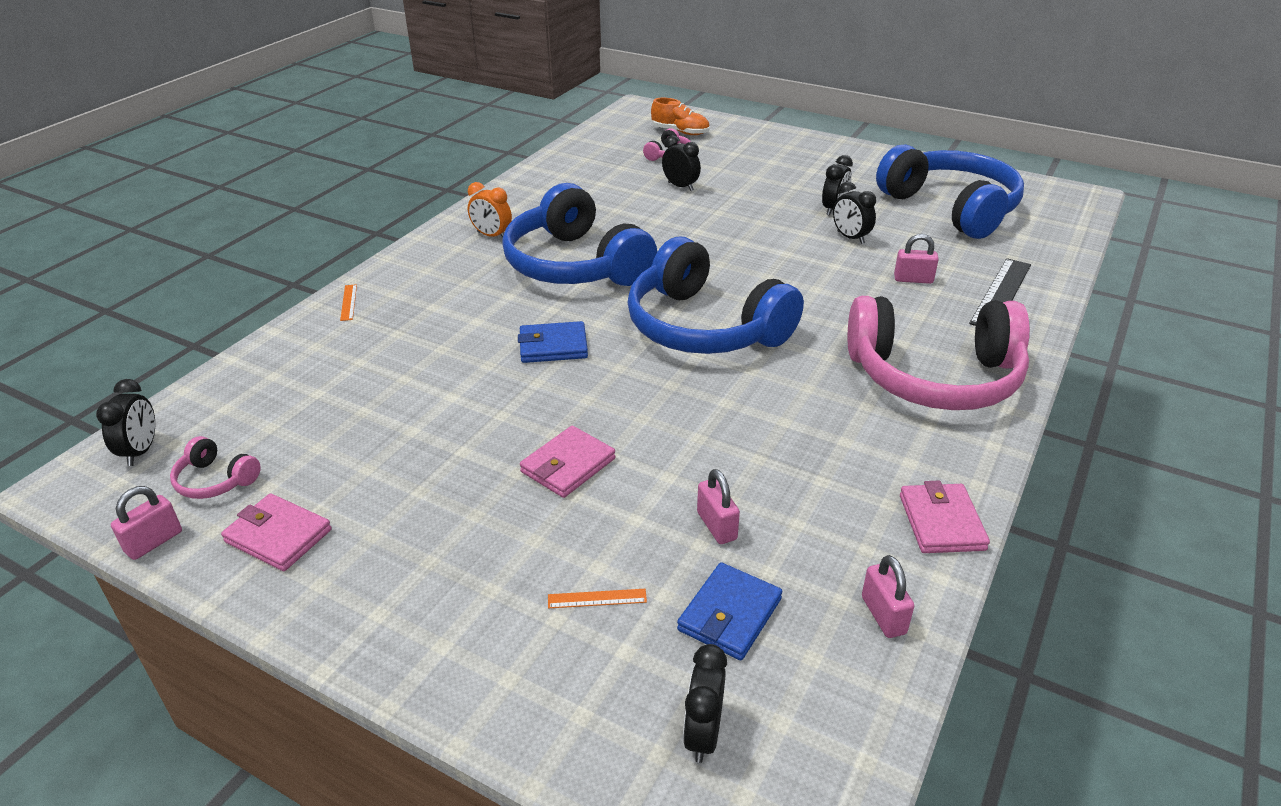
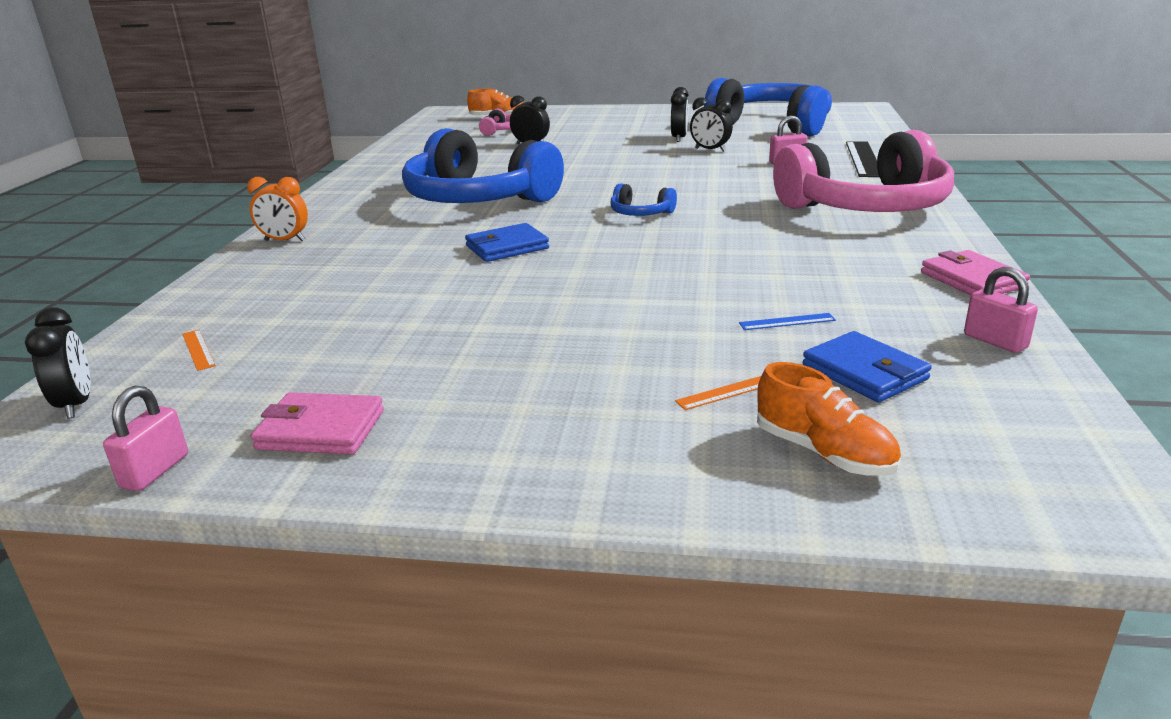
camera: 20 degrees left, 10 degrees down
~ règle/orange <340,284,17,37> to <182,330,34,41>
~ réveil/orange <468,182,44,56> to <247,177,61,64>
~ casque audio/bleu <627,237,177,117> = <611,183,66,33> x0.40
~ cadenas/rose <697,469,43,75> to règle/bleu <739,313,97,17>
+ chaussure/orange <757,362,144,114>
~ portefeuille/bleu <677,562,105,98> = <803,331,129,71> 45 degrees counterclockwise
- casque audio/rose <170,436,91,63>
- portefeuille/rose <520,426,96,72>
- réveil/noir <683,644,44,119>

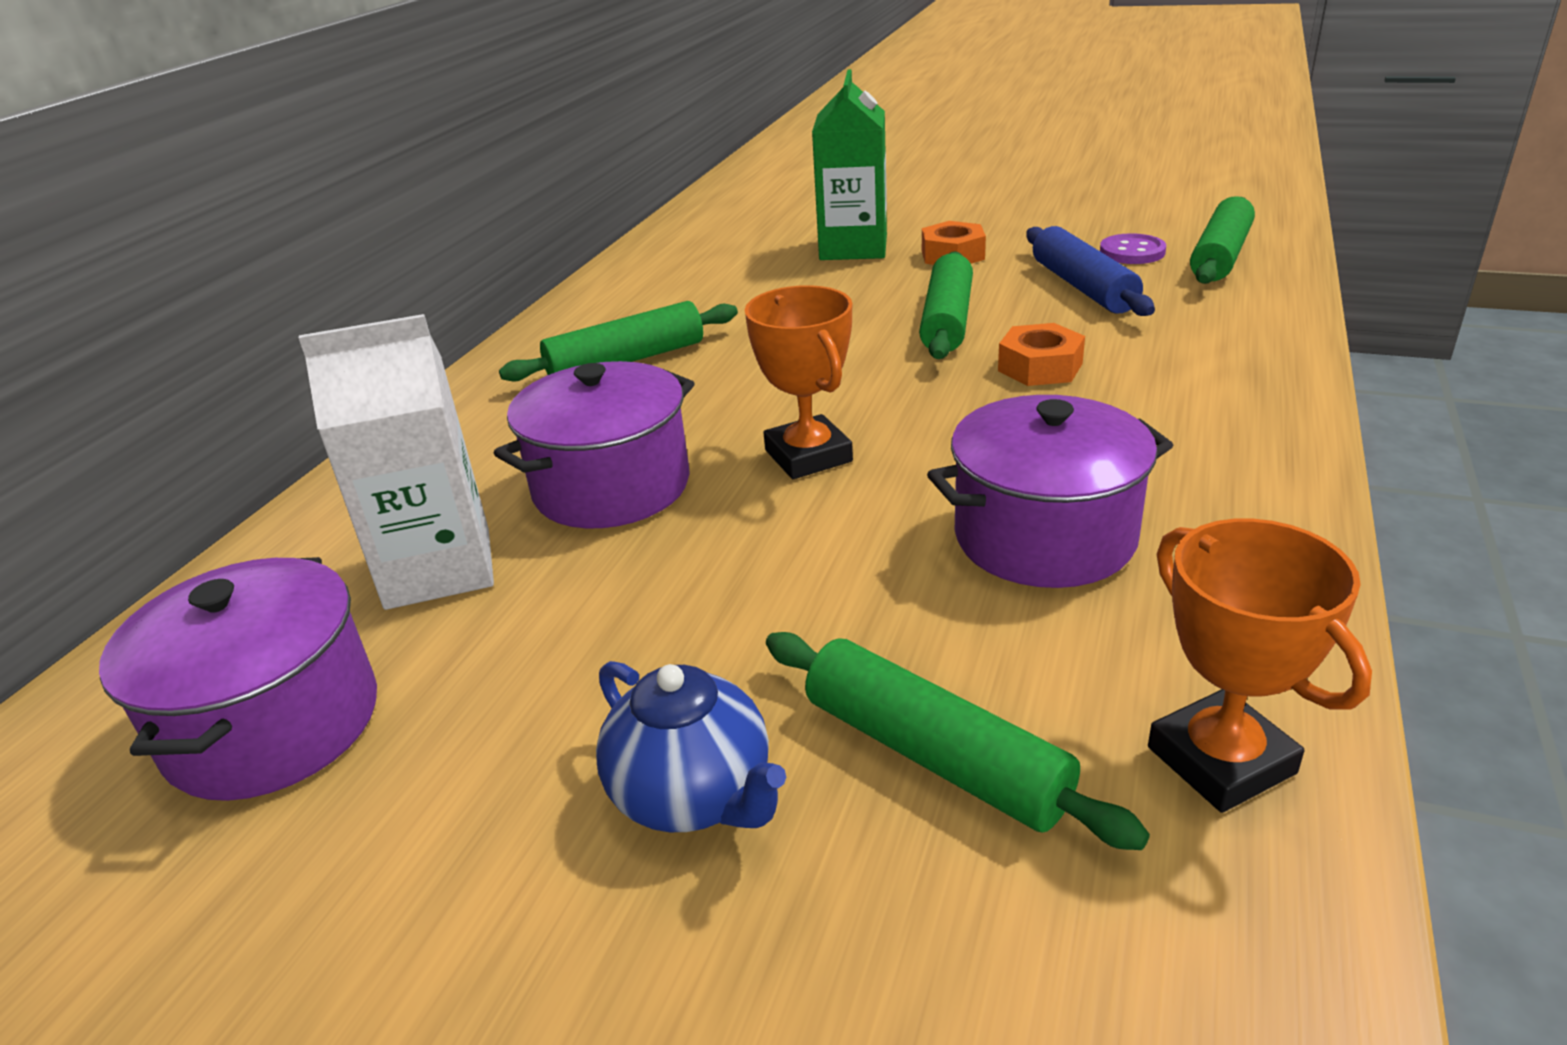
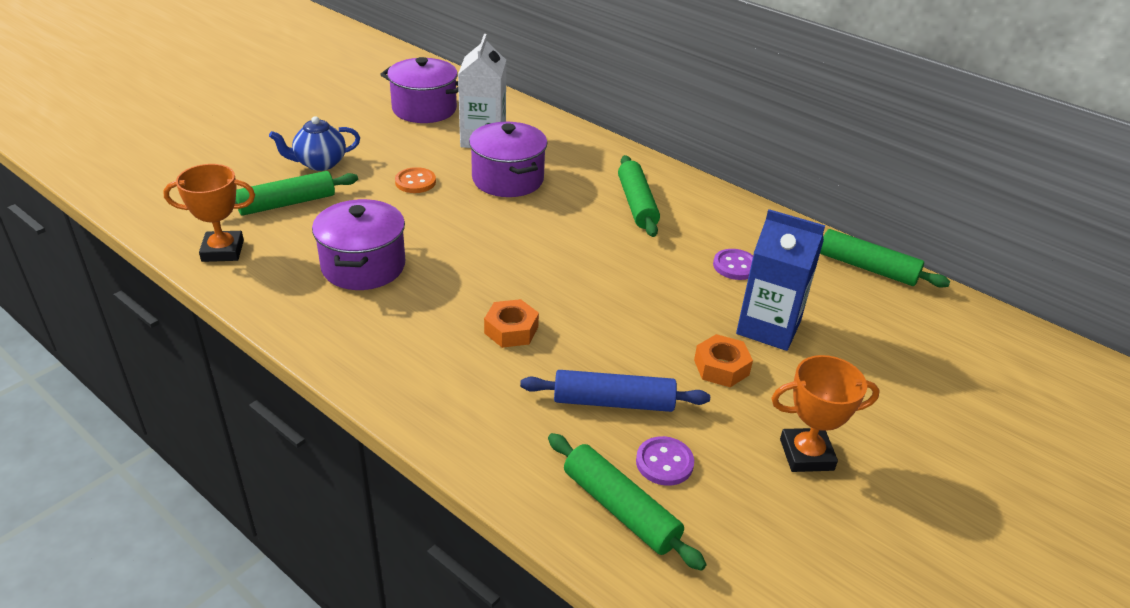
camera: 105 degrees right, 5 degrees up
+ bouton/orange <395,167,41,26>
+ bouton/violet <713,249,40,31>
~ brique de lait/vert <812,69,75,191> to brique de lait/bleu <736,209,89,142>
~ trophée/orange <745,285,108,194> to <771,355,109,117>
~ rouleau à pâtisserie/vert <919,251,54,108> to <820,229,131,58>

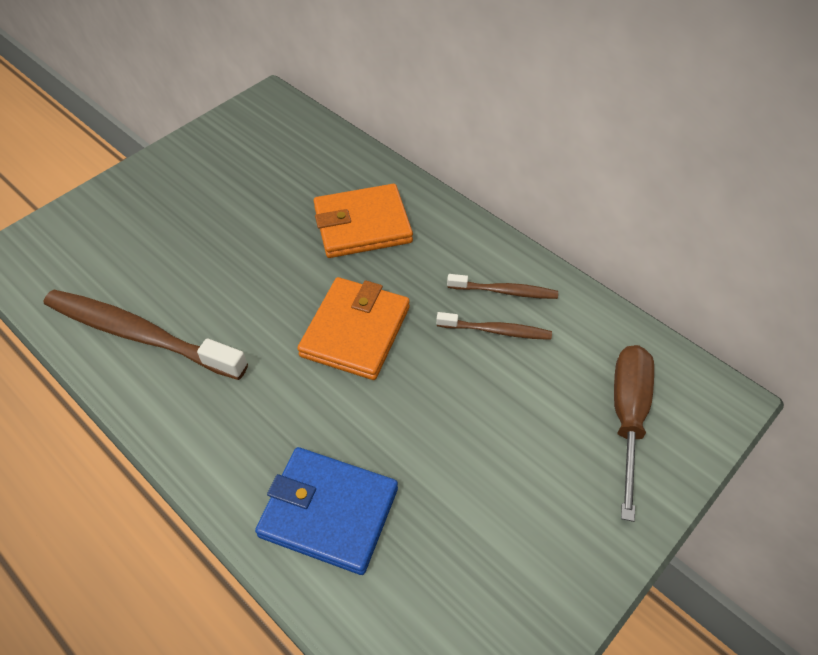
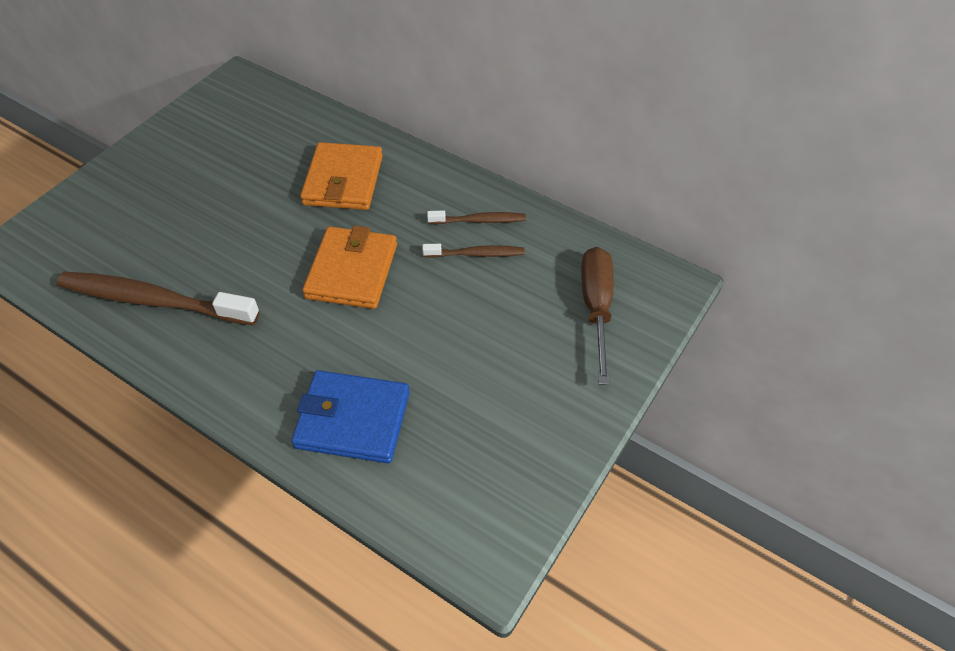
camera: 10 degrees left, 0 degrees up
~ portefeuille/orange <314,184,99,74> = <300,142,83,68> 60 degrees counterclockwise

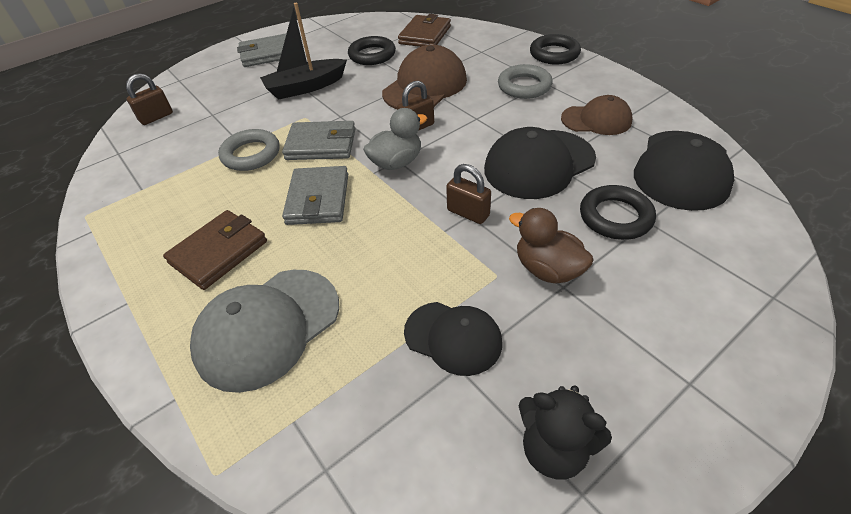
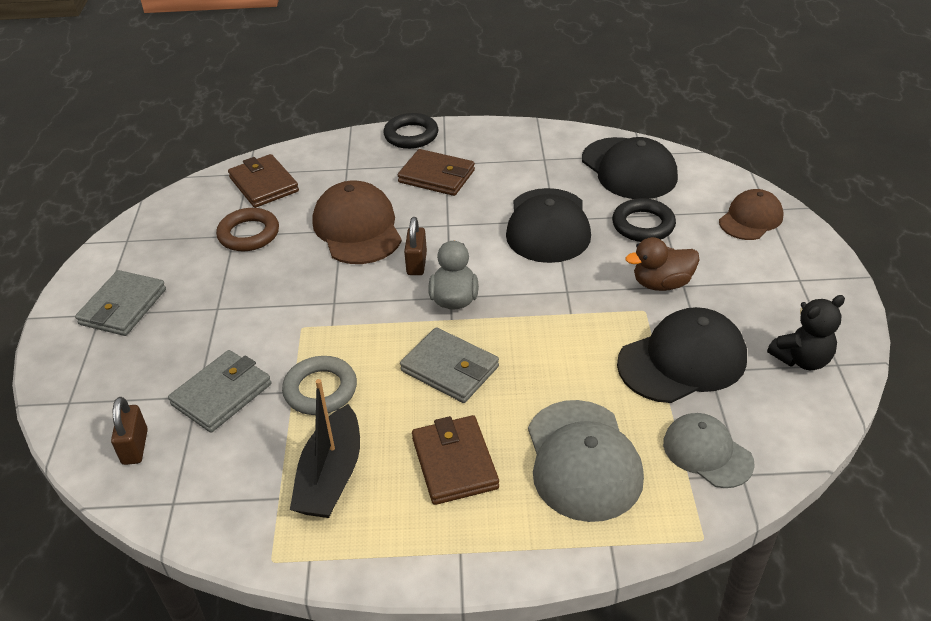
camera: 55 degrees left, 5 degrees down
~ portefeuille/gris <282,121,73,39> to <168,350,103,83>
~ anneau/noir <348,36,48,29> to anneau/marron <216,208,63,43>
~ bateau/noir <260,3,87,97> to <290,379,70,139>
~ anneau/gris <498,64,55,35> to portefeuille/marron <397,149,78,47>
~ casquette/noir <404,302,98,74> = <617,307,130,96> x1.57
+ casquette/gris <663,413,92,75>
~ casquette/marron <561,95,72,40> to <719,189,65,51>
- cadenas/marron <446,164,45,60>

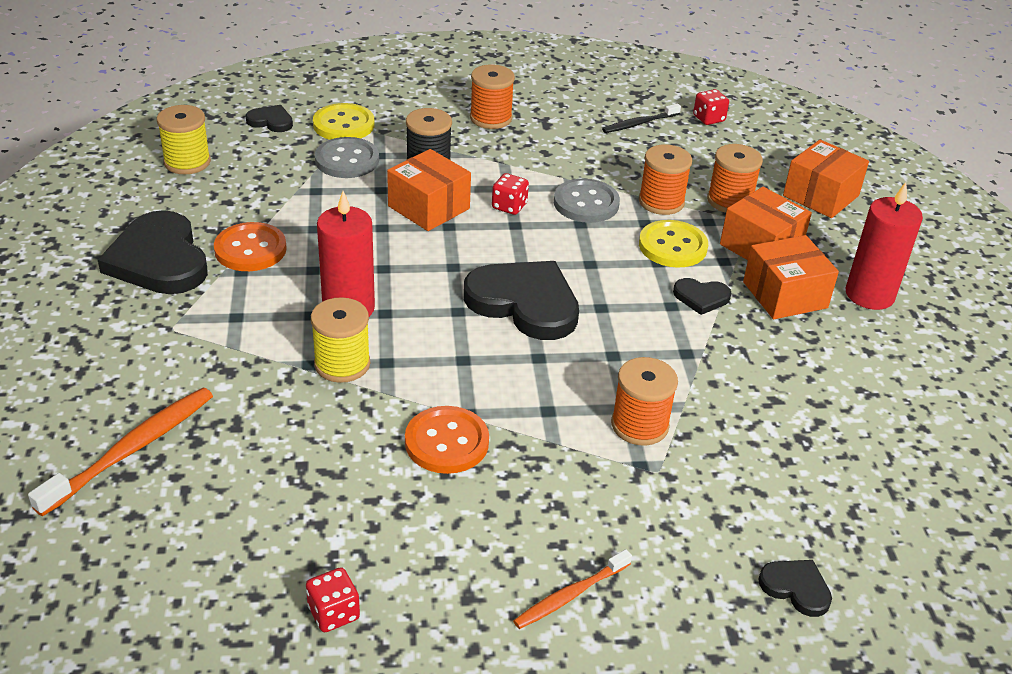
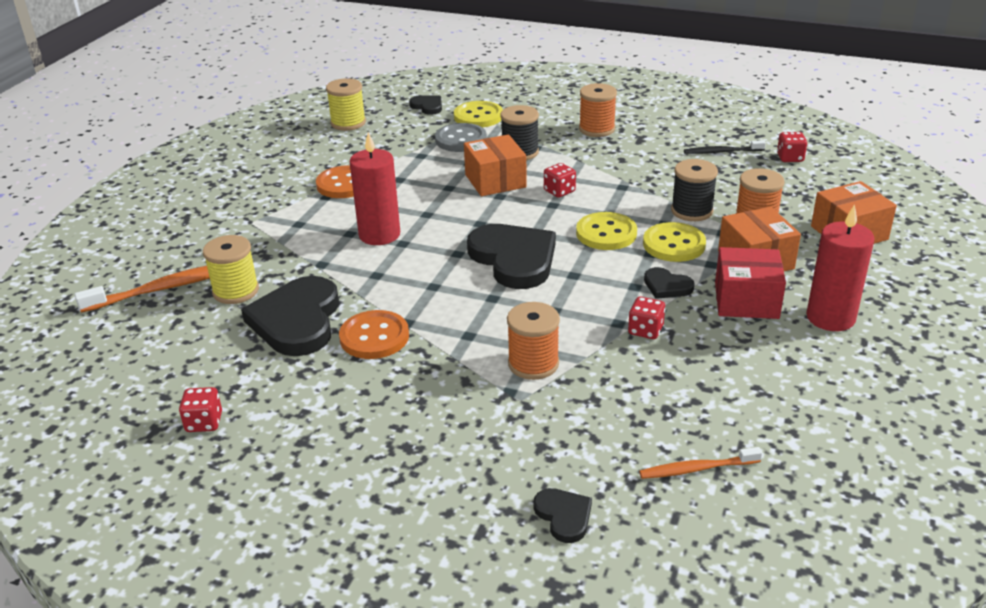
camera: 30 degrees right, 5 degrees down
~ bobine/jaune <311,297,59,86> to <203,235,56,69>
~ cœur/noir <98,210,110,84> to <241,276,98,80>
+ bouton/jaune <576,212,61,38>
+ dé/rouge <628,296,37,43>
~ brosse à dents/orange <513,549,119,80> to <639,447,123,32>
~ bobine/orange <639,145,53,70> to bobine/noir <671,159,47,62>
~ boîte/orange <743,235,96,84> to boîte/rouge <715,247,71,72>
- bouton/gris <554,179,66,44>

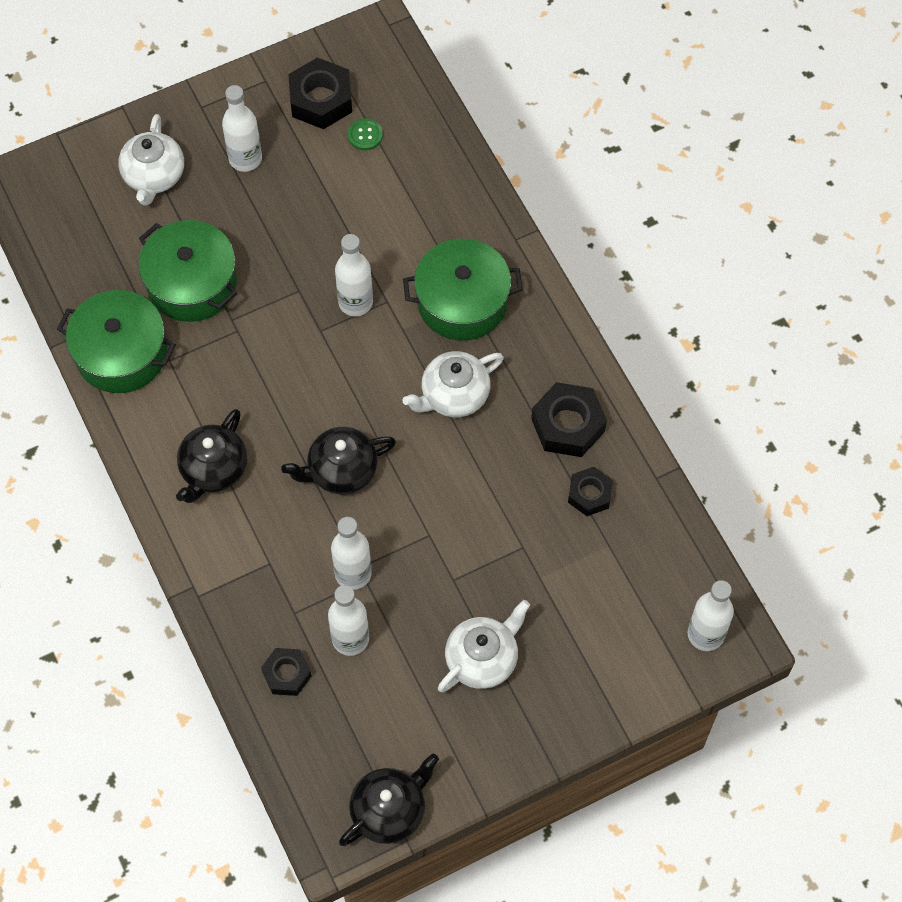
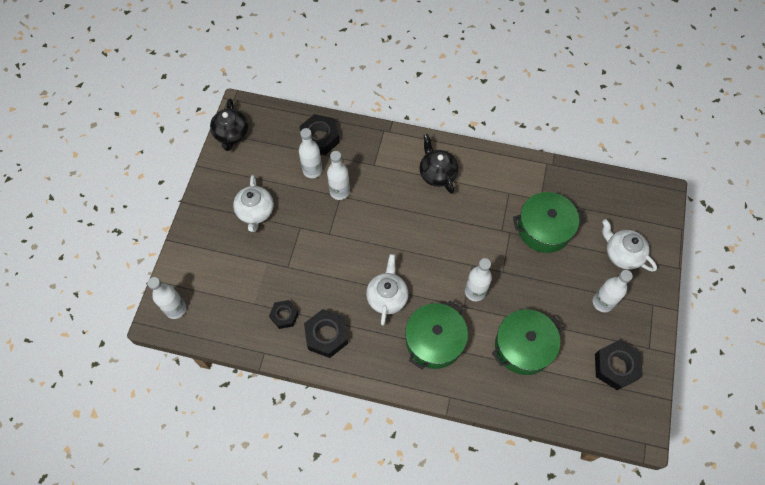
camera: 130 degrees right, 0 degrees up
~ écrou/noir <261,648,51,48> = <299,114,41,41> x1.59
~ marmite/vert <57,290,119,103> to <492,309,71,66>
- théière/noir <281,427,115,67>
- bouton/vert <348,118,35,32>

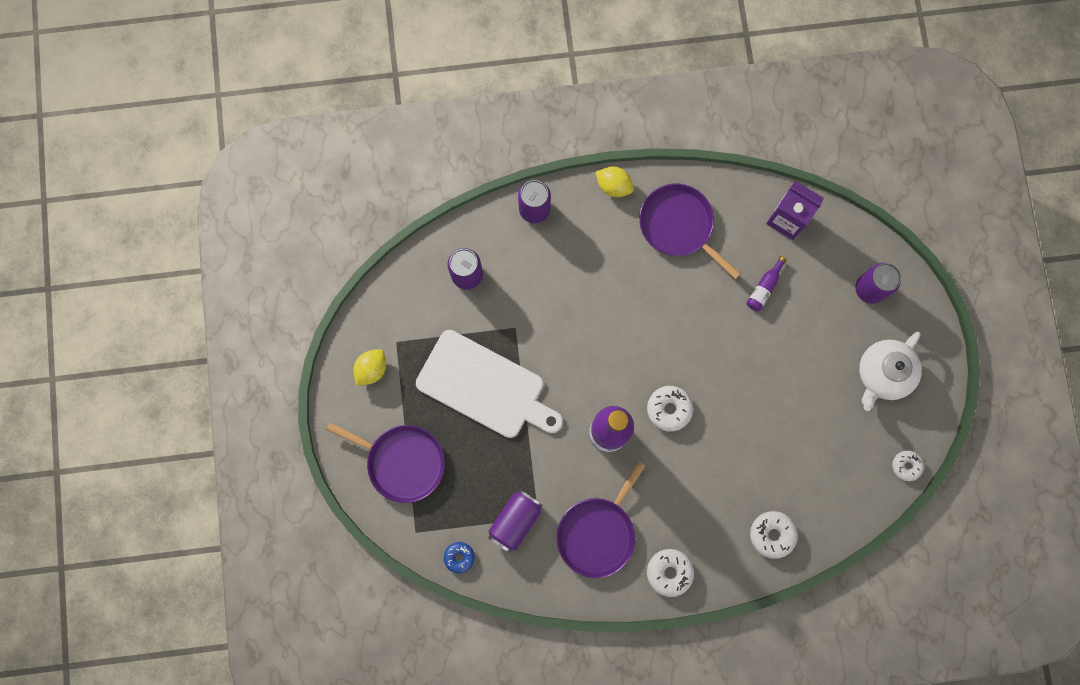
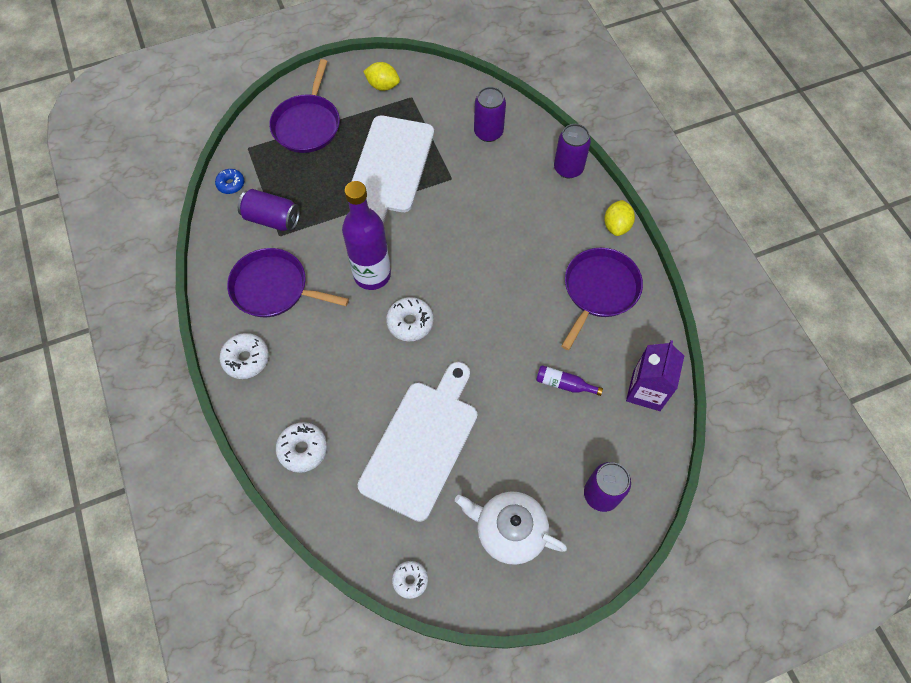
camera: 75 degrees right, 15 degrees down
+ planche à découper/blanc <358,362,119,160>

